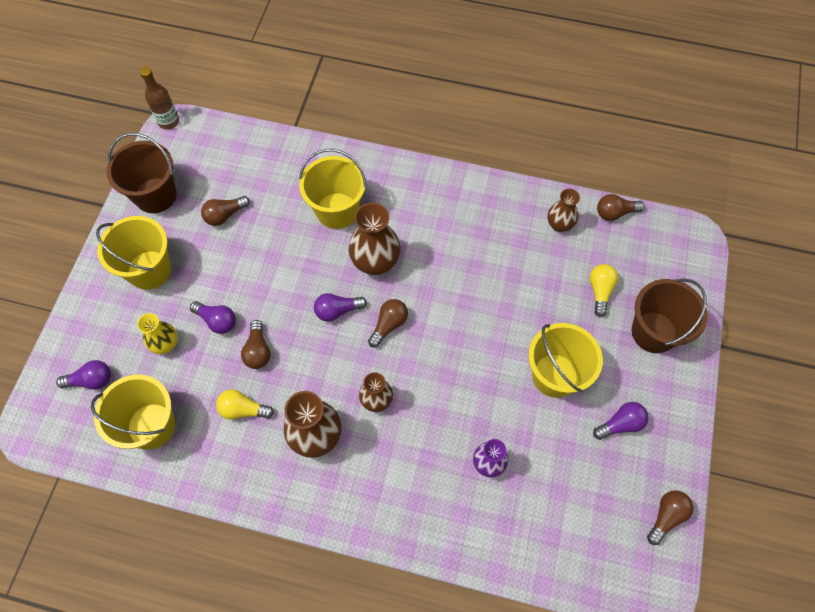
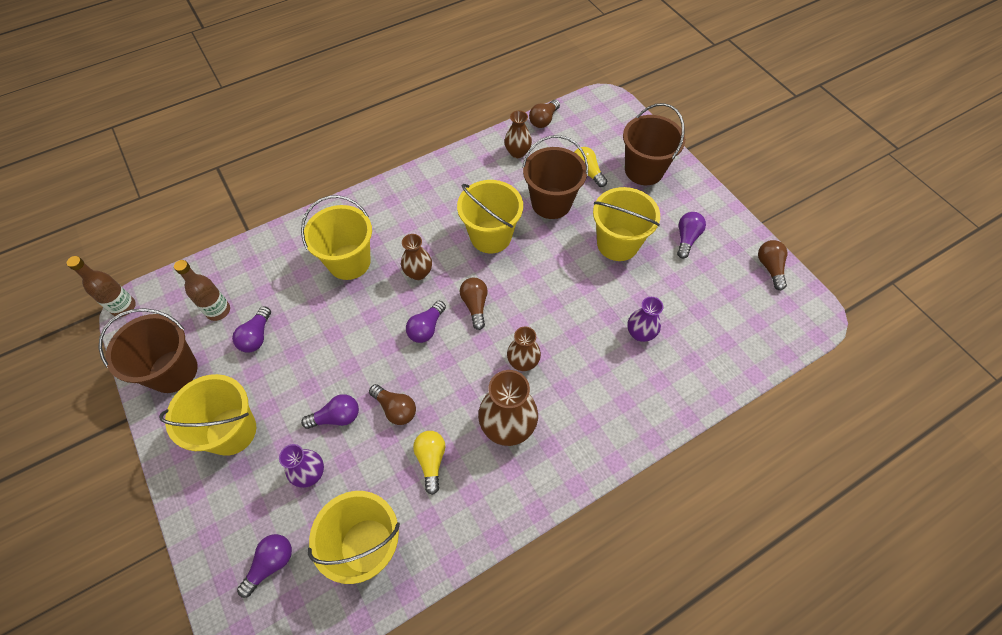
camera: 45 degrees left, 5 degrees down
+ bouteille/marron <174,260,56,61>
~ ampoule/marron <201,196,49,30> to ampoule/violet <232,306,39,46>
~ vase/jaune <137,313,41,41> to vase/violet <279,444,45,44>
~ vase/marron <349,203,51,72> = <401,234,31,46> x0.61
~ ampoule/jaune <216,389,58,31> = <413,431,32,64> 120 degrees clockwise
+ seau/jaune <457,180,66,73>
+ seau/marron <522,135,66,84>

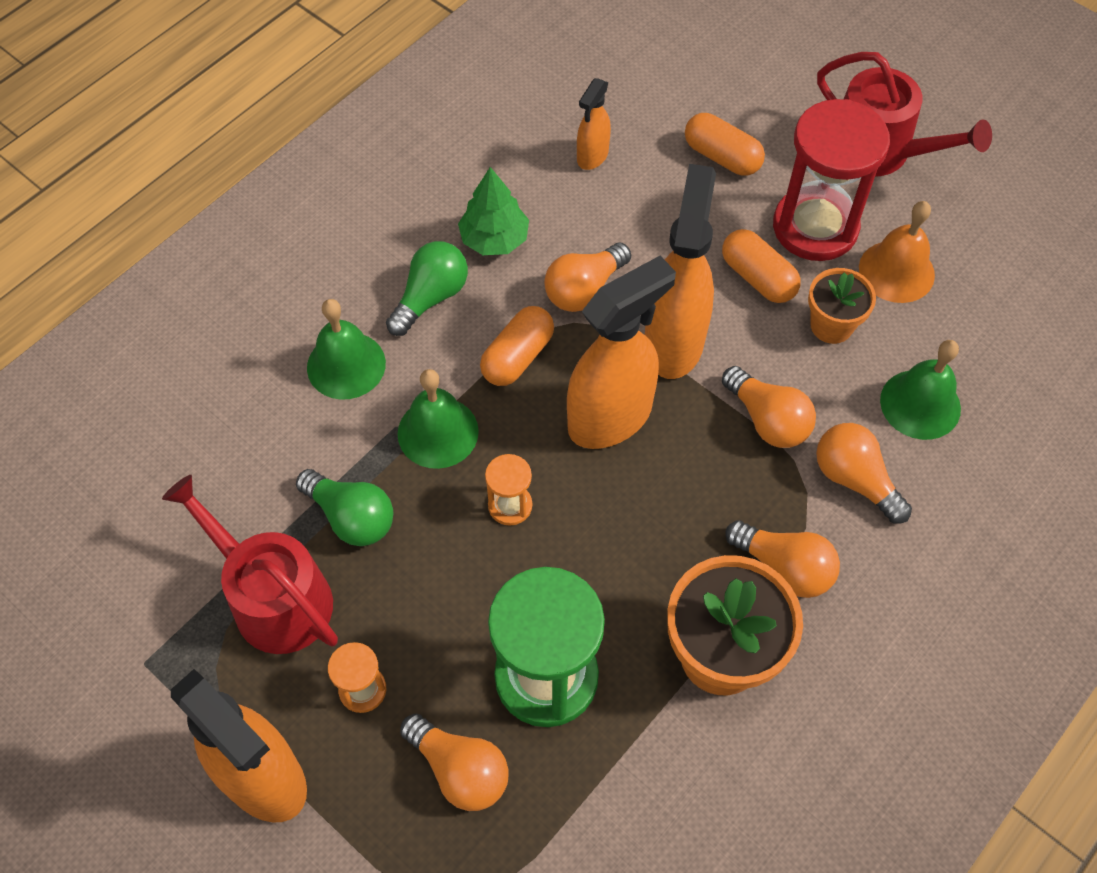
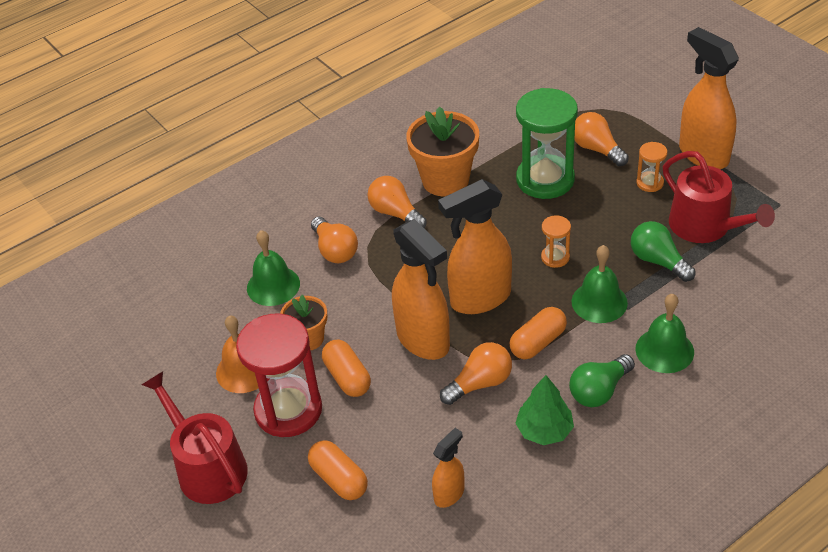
camera: 165 degrees left, 15 degrees down
~ vaporisateur/orange <645,164,71,215> = <392,219,58,141> 60 degrees counterclockwise
- ampoule/orange <722,366,94,82>

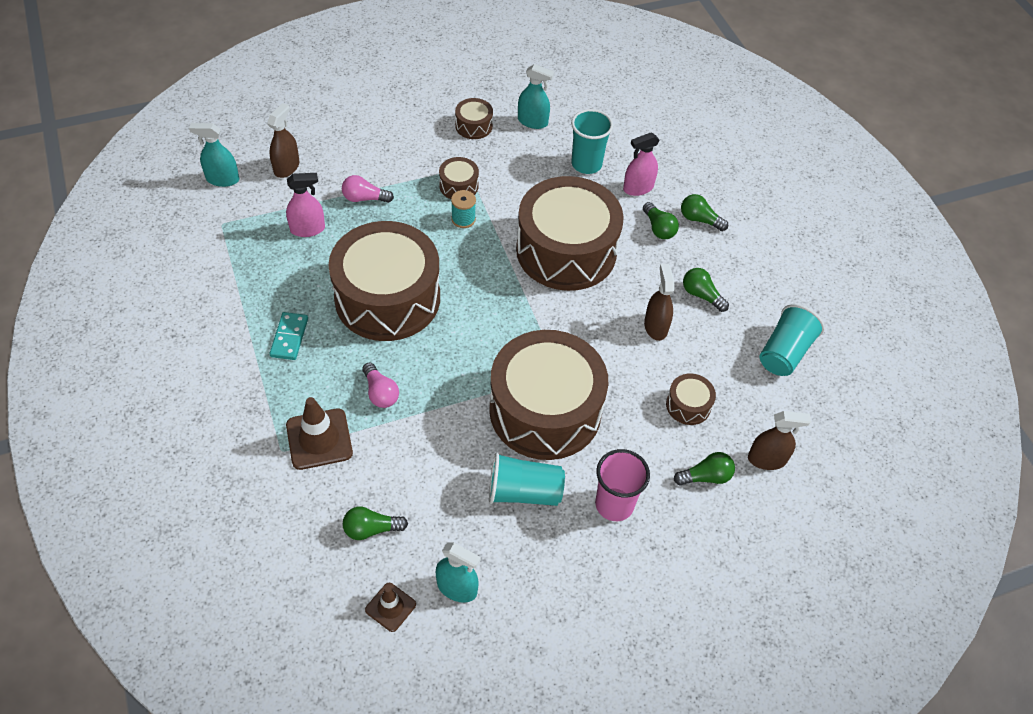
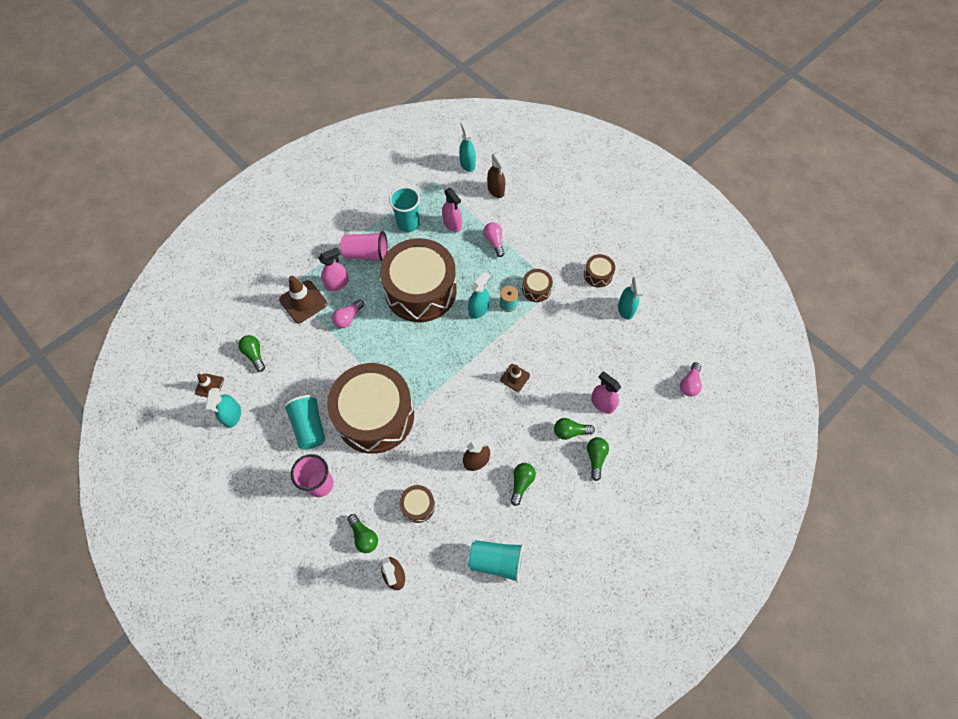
camera: 70 degrees right, 10 degrees up
+ vaporisateur/rose <318,247,31,44>
~ domino/turquoise <270,312,38,48> to gobelet/rose <340,231,48,30>
~ gobelet/turquoise <571,109,42,65> to <389,187,31,45>
+ vaporisateur/turquoise <468,272,22,47>
~ vaporisateur/marron <267,103,32,75> = <487,153,19,45> 60 degrees clockwise
~ tambour/marron <516,176,108,115> to cône de chantier/marron <500,364,30,28>
~ ampoule/vert <643,202,36,37> = <554,418,41,22> 45 degrees clockwise
+ ampoule/rose <680,362,22,34>

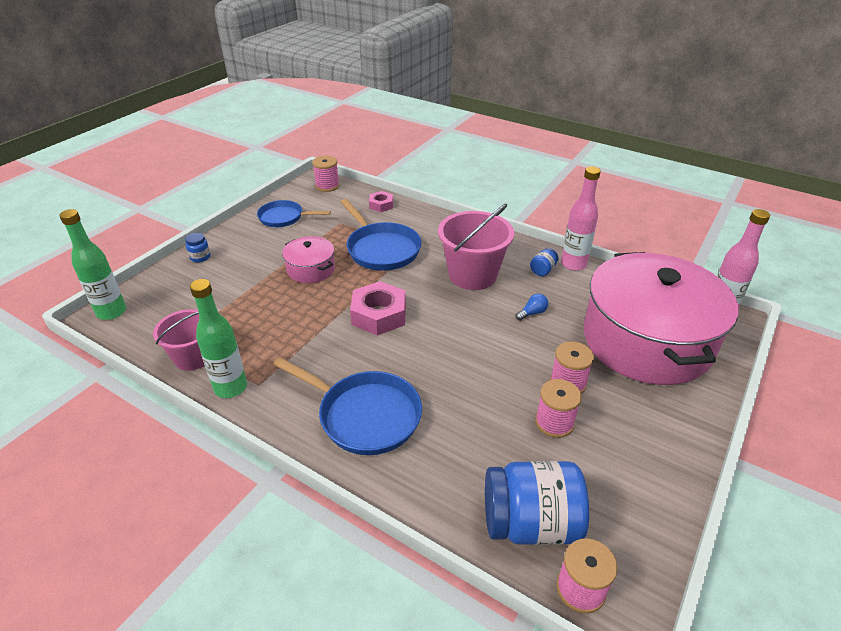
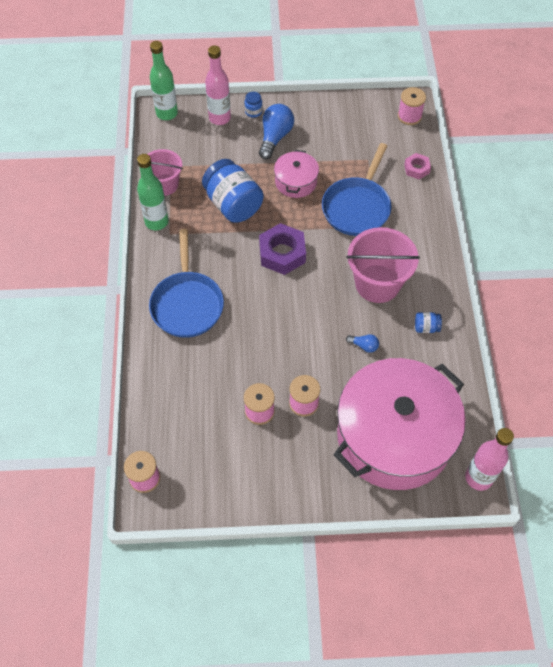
camera: 55 degrees right, 20 degrees up
~ bocal/bleu <485,461,104,84> to <202,159,62,64>
~ bouteille/rose <561,166,40,105> to <205,45,26,80>
+ ampoule/bleu <259,104,35,55>
~ écrou/rose <350,281,56,55> to écrou/violet <259,223,47,52>
- poêle/bleu <257,200,74,27>

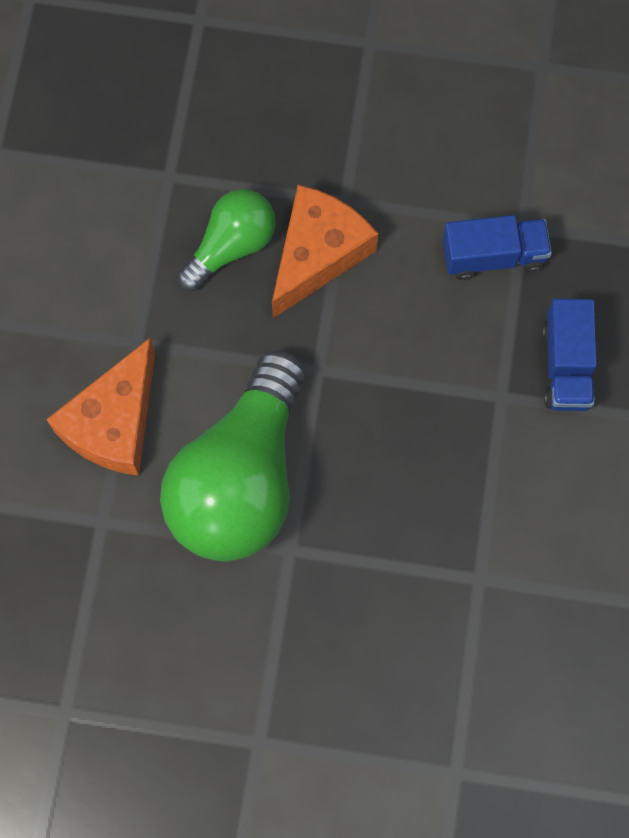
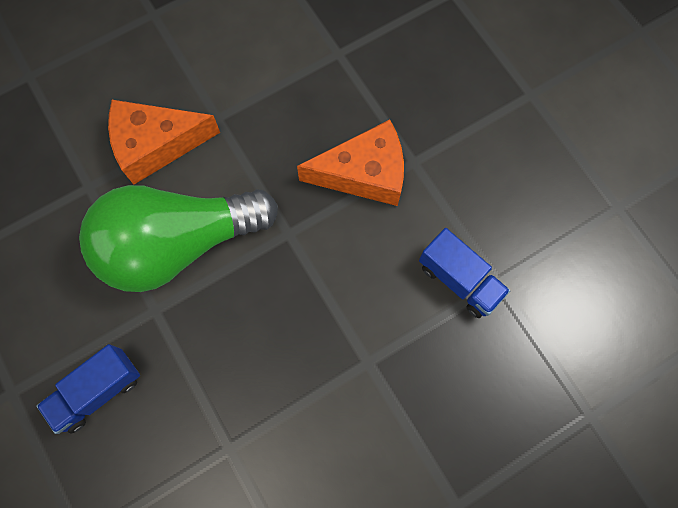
camera: 50 degrees right, 0 degrees up
~ camion/bleu <542,299,55,112> to <36,344,104,90>
- ampoule/vert <176,189,100,103>

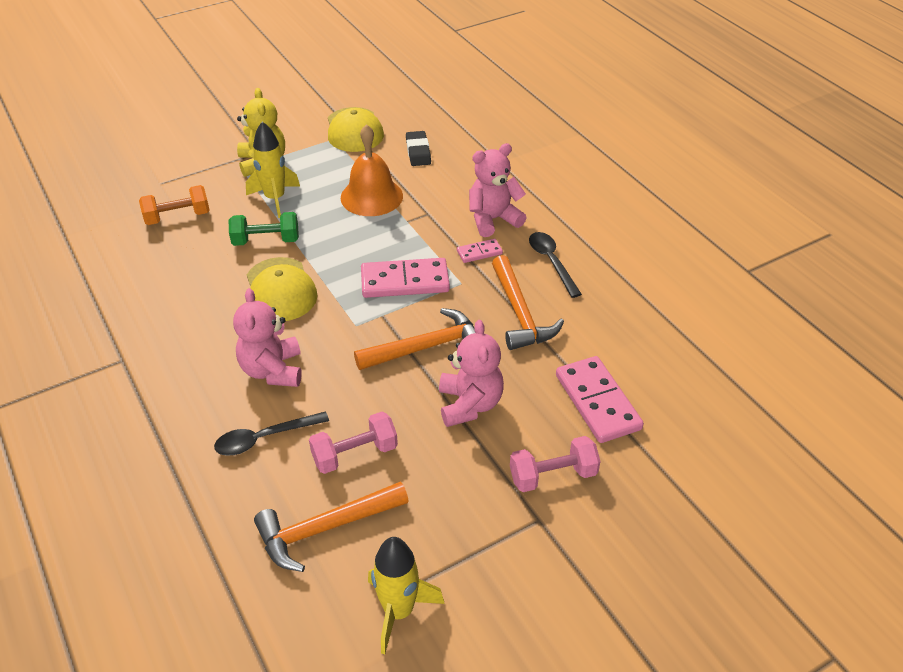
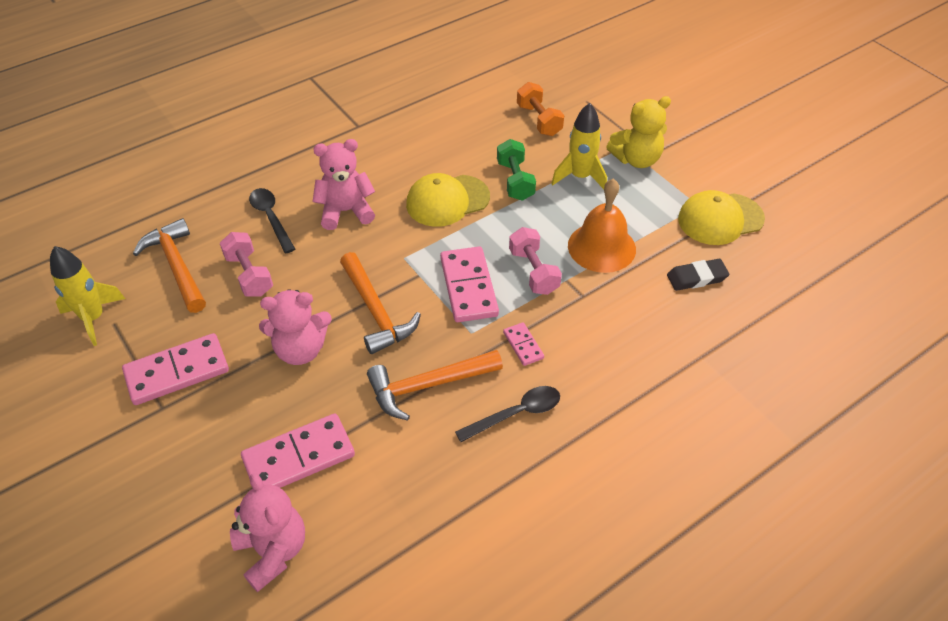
camera: 85 degrees right, 5 degrees up
+ domino/rose <122,333,107,72>
~ ours en peluche/rose <469,143,58,94> to <230,473,75,119>
~ haltère/rose <510,436,91,56> to <509,227,53,68>

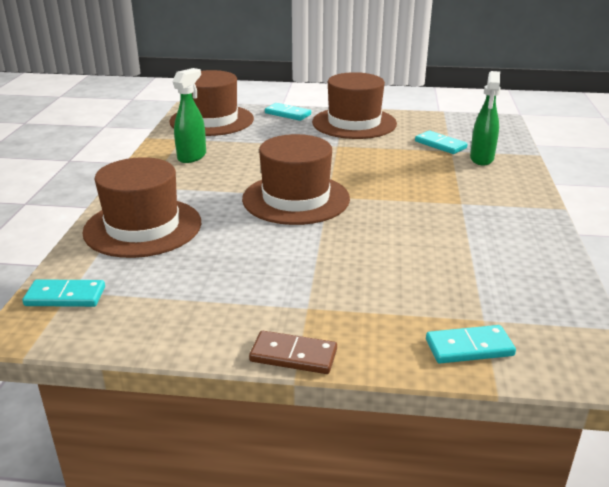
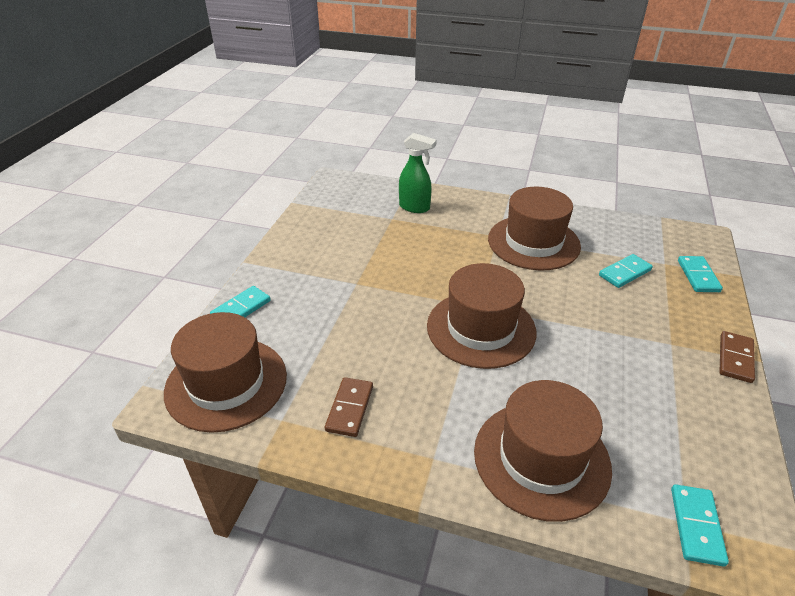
camera: 80 degrees left, 10 degrees up
~ vaporisateur/vert <172,68,34,95> to domino/marron <325,377,48,60>
~ chapeau/marron <312,72,85,67> to <488,187,93,84>
~ domino/turquoise <415,131,53,23> to <599,254,54,34>

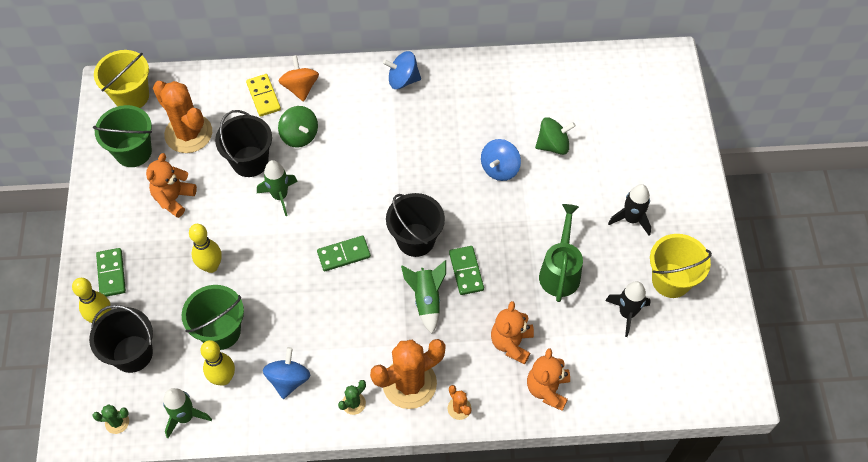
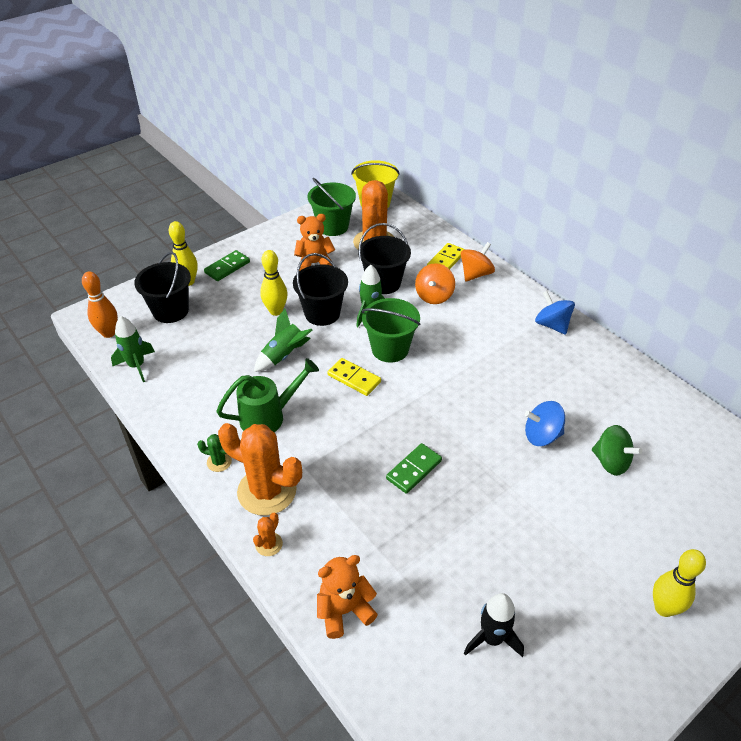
camera: 55 degrees right, 15 degrees down
~ cactus/vert <93,404,36,30> to quille/orange <82,271,36,67>
~ arrosoir/vert <539,204,44,98> to <216,358,103,74>
~ fusée/vert <401,260,45,74> to <254,309,58,63>
~ seau/noir <386,193,59,64> to <293,253,55,73>
~ domino/vert <317,236,54,35> to domino/jaune <327,358,54,38>
~ seau/vert <182,285,62,65> to <362,298,58,64>
~ toupie/vert <278,106,40,41> to toupie/orange <415,263,40,41>
~ quille/jaune <201,340,34,45> to <653,549,53,68>
- toupie/bleu <263,347,47,52>
- ours en peluche/orange <491,301,43,63>
- fusée/noir <608,184,43,52>
- seau/jaune <650,234,62,64>

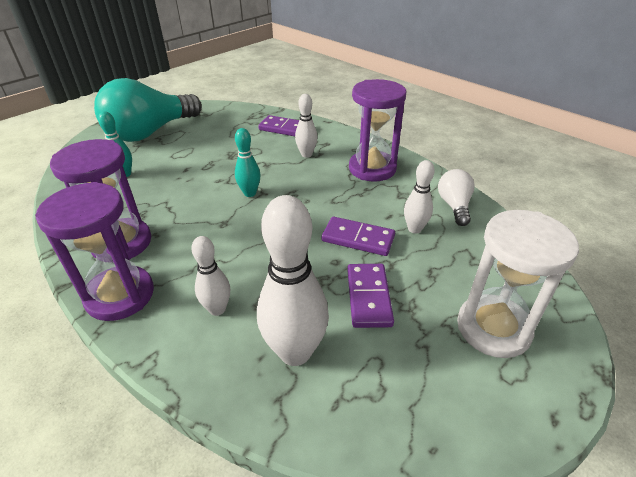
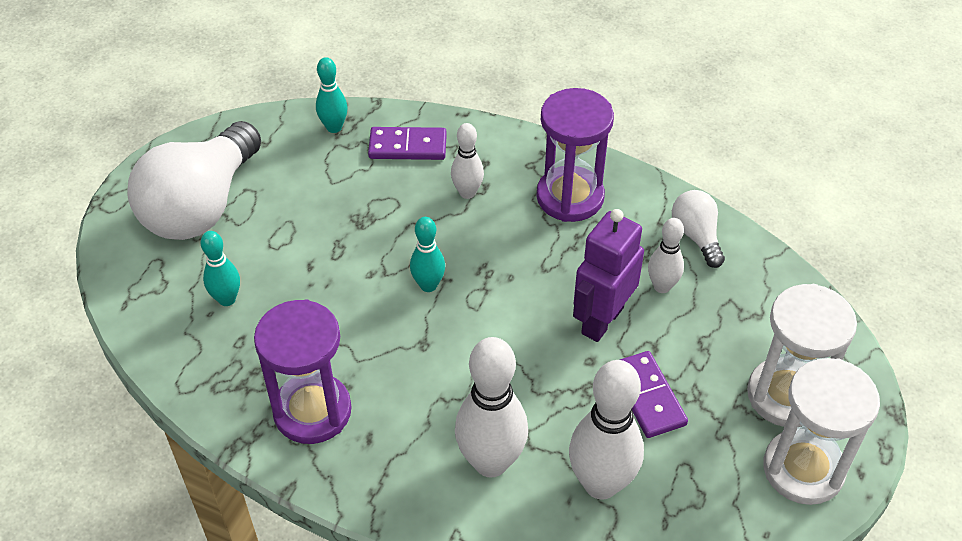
camera: 20 degrees left, 10 degrees up
~ ampoule/turquoise <94,78,108,64> to ampoule/blanc <127,121,134,119>
+ quille/turquoise <316,57,32,76>
~ quille/blanc <191,236,39,80> = <455,337,73,140> x1.82
~ domino/violet <322,217,73,39> to robot/violet <573,209,71,133>
+ sablier/blanc <763,358,117,147>
- sablier/violet <35,182,119,139>

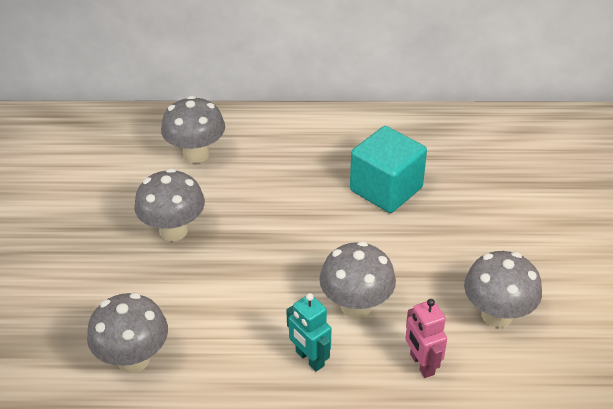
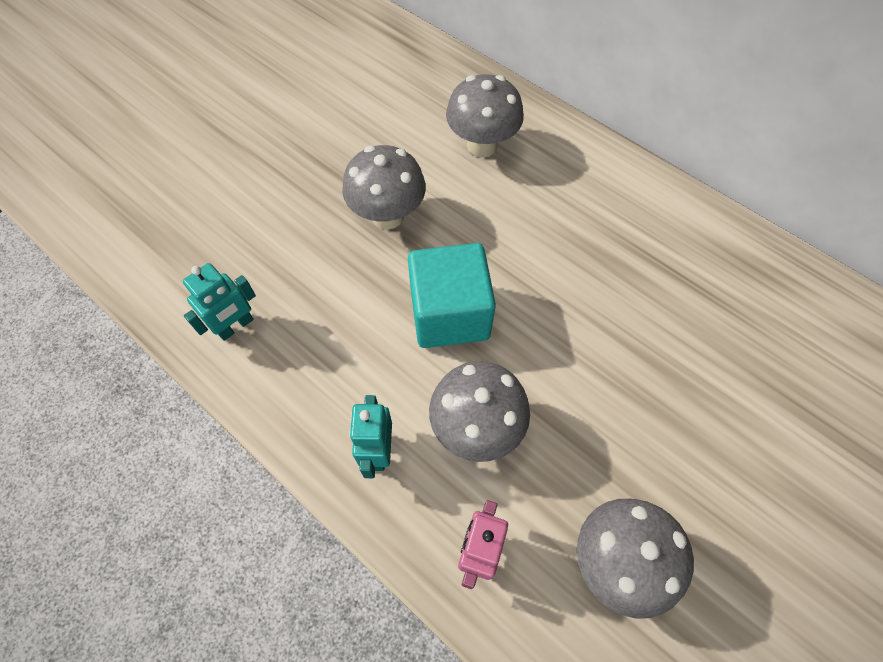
camera: 40 degrees right, 20 degrees up
~ champignon/gris <87,293,81,80> to robot/turquoise <183,263,73,78>
~ cube/turquoise <350,126,77,87> to <408,243,88,105>

